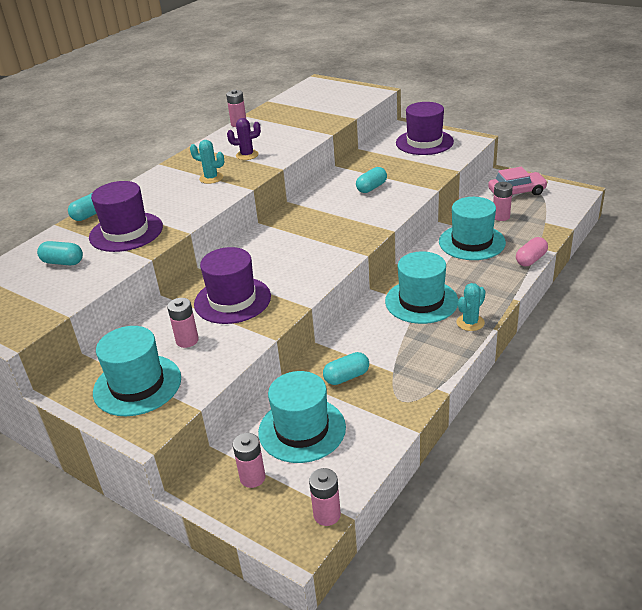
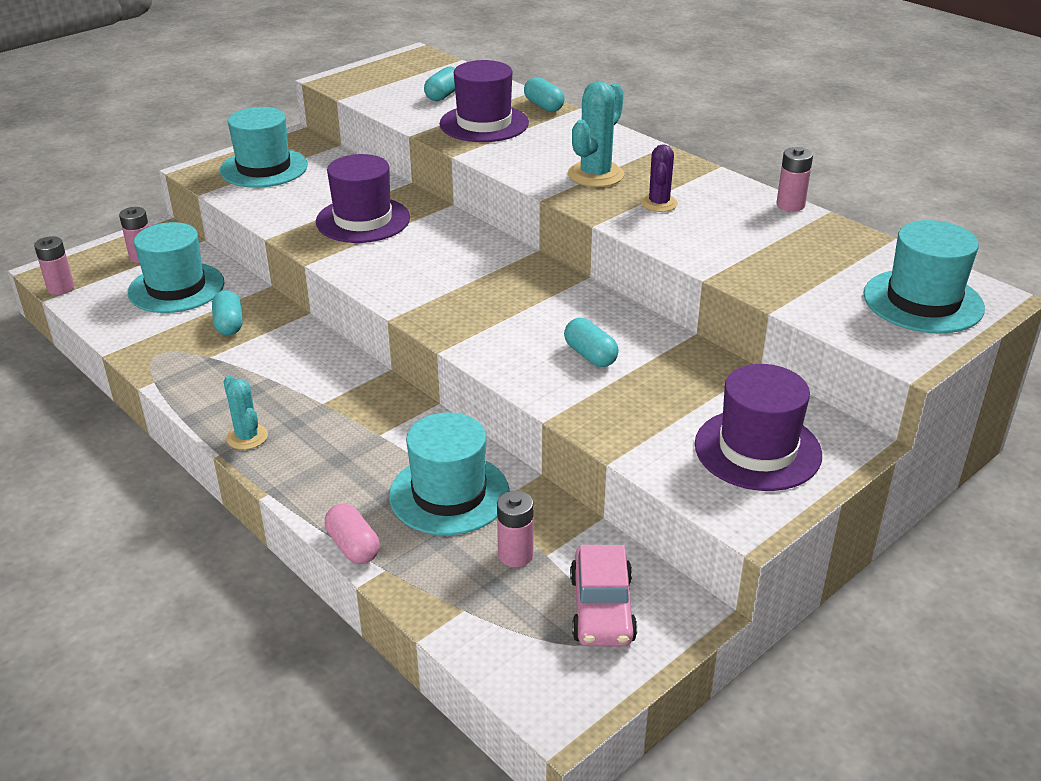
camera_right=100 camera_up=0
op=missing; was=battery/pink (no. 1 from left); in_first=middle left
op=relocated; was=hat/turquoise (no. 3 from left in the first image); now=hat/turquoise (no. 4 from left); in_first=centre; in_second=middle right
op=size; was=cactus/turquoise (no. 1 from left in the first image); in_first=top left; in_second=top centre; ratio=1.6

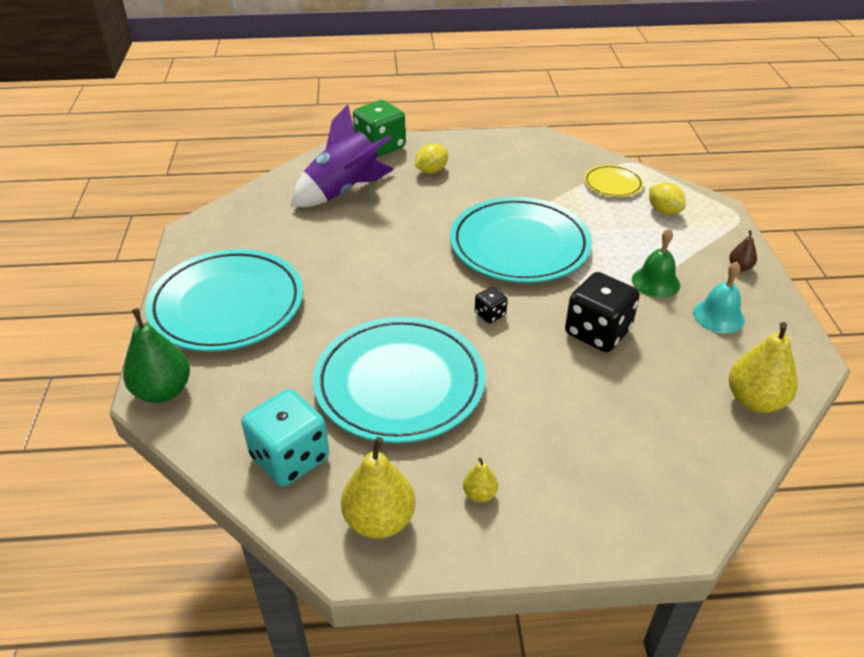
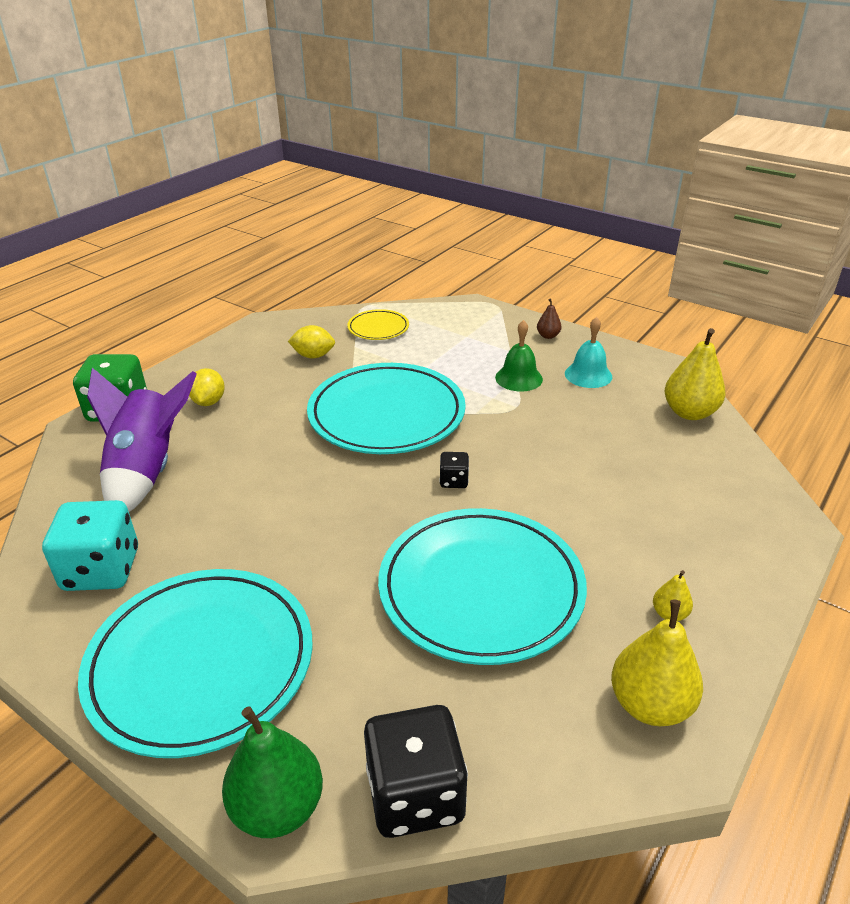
camera_right=-50 camera_up=-5
op=relocated; was=dice/turquoise; in_first=bottom left; in_second=middle left
op=relocated; was=dice/black (no. 2 from left in the first image); now=dice/black (no. 1 from left); in_first=middle right; in_second=bottom centre
op=relocated; was=lemon/yellow (no. 2 from left); in_first=top right; in_second=centre

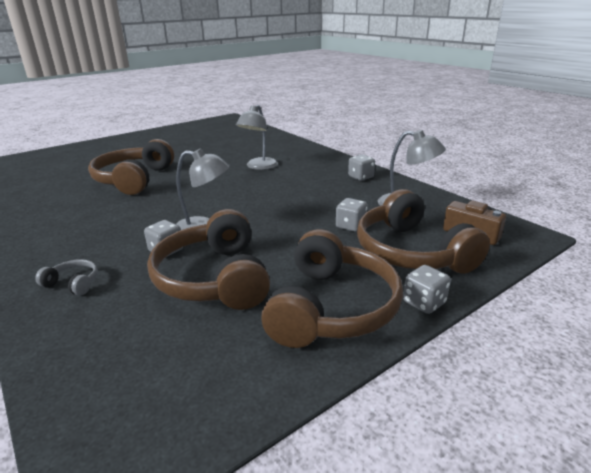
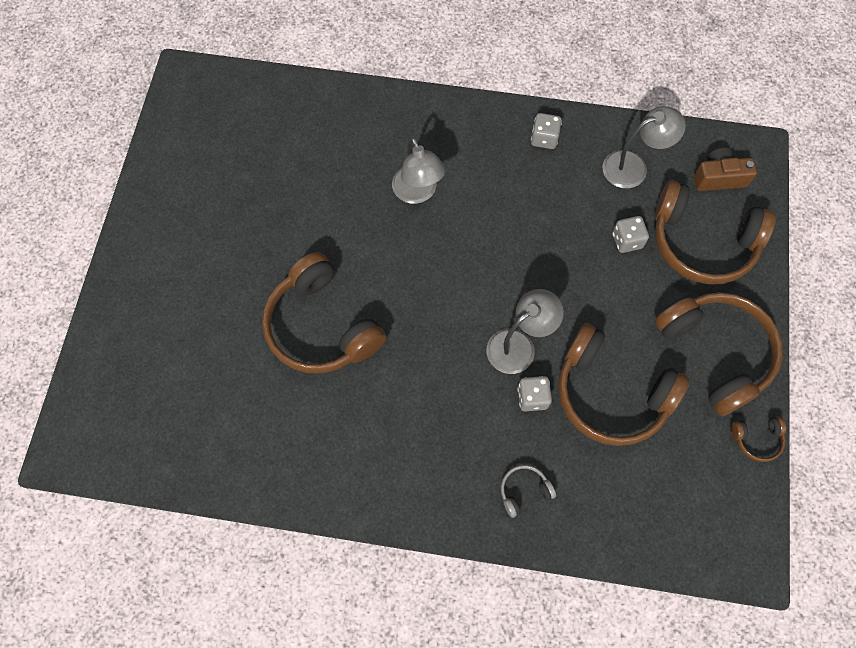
camera_right=-45 camera_up=40
op=missing; was=dice/grey (no. 4 from left); in_first=middle right
op=appeared; now=headphones/brown (no. 5 from left); in_second=bottom right

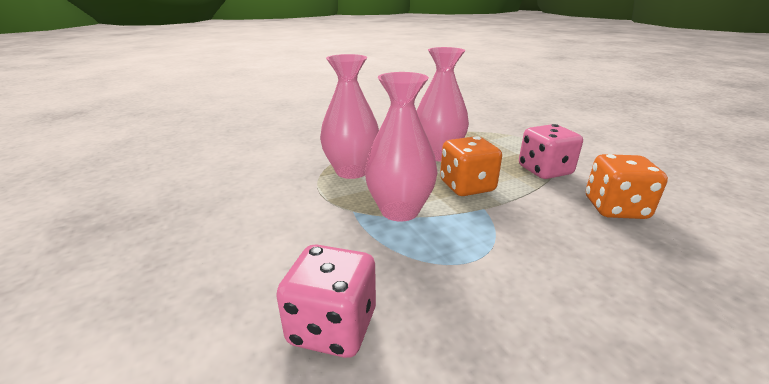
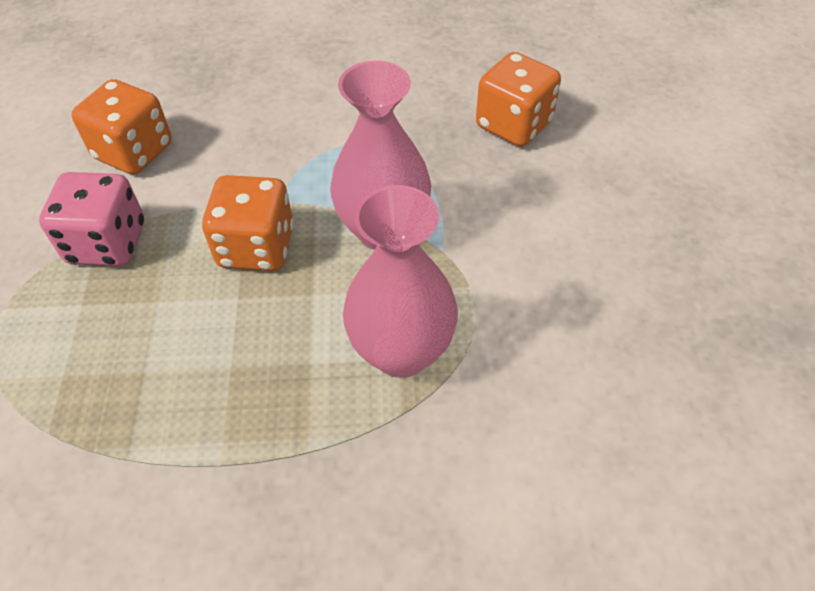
camera_right=-155 camera_up=25
op=missing; was=vase/pink (no. 3 from left); in_first=top centre
op=colour; was=dice/pink (no. 1 from left); now=dice/orange (no. 3 from left); in_first=bottom centre; in_second=top centre

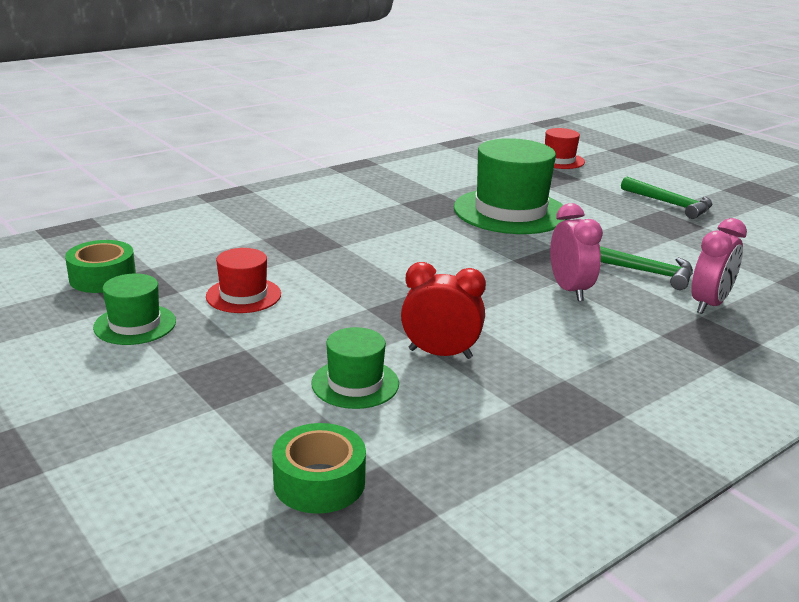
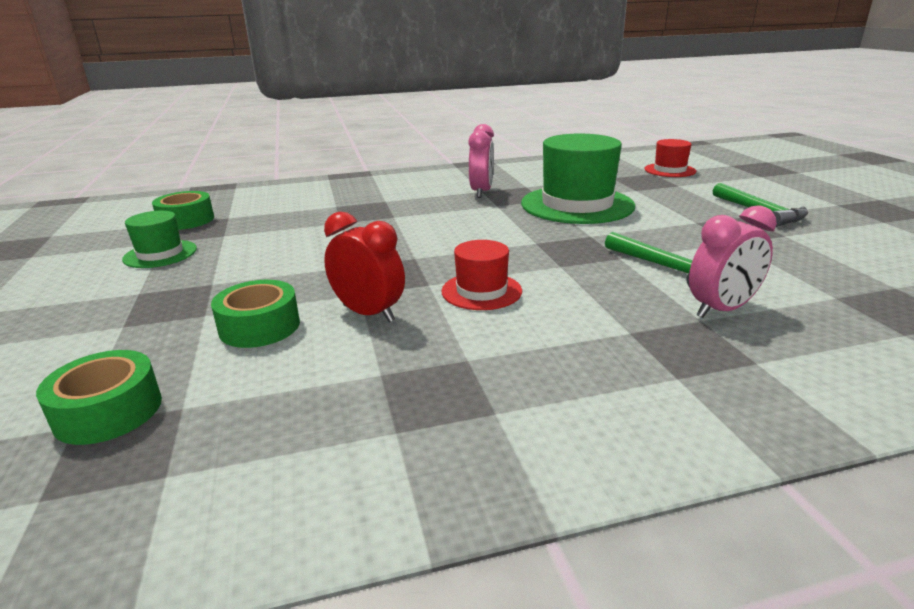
camera_right=25 camera_up=0
op=relocated; was=hat/red (no. 1 from left); in_first=middle left; in_second=centre
op=relocated; was=clock/pink (no. 1 from left); in_first=middle right; in_second=top centre
op=exchanged; was=hat/green (no. 2 from left); now=tape/green (no. 3 from left); in_first=centre; in_second=middle left

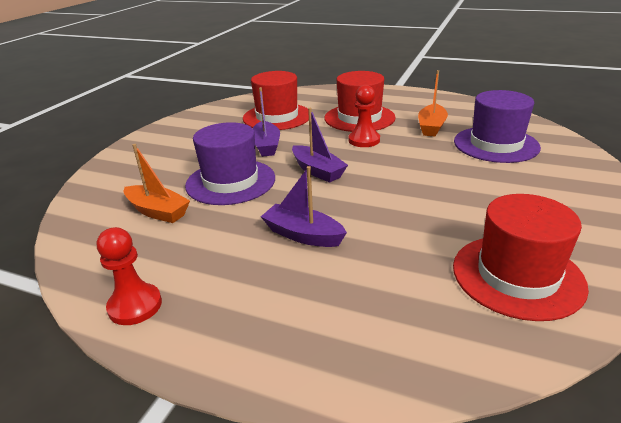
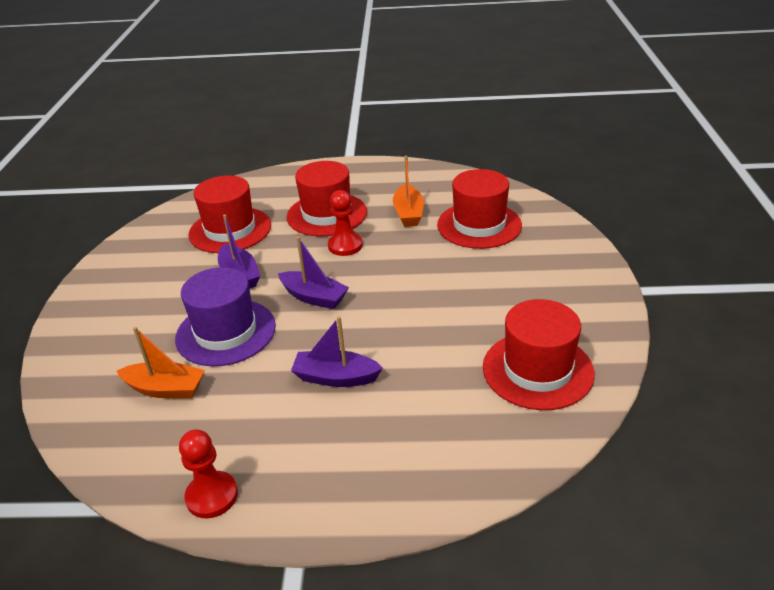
camera_right=-20 camera_up=5
op=colour; was=hat/purple (no. 2 from left); now=hat/red (no. 3 from left); in_first=top right; in_second=centre

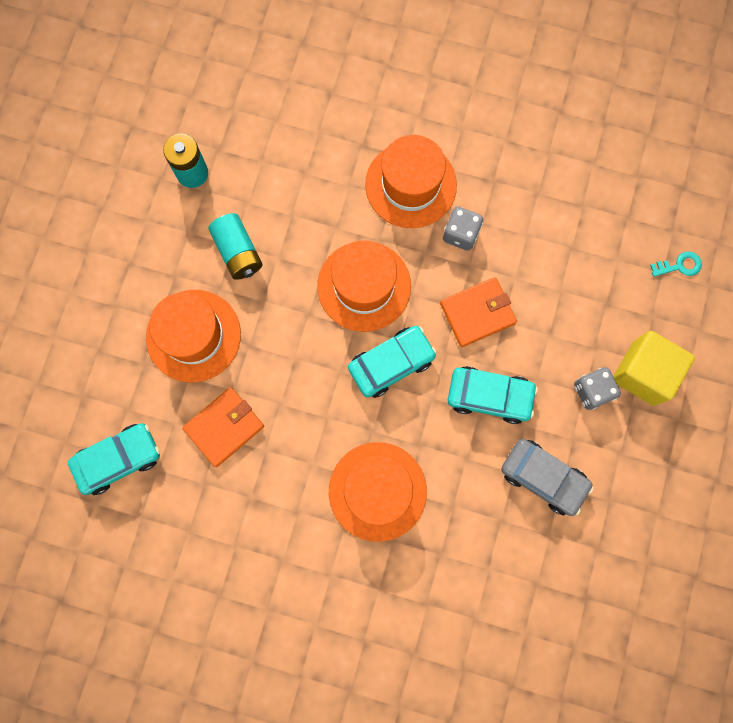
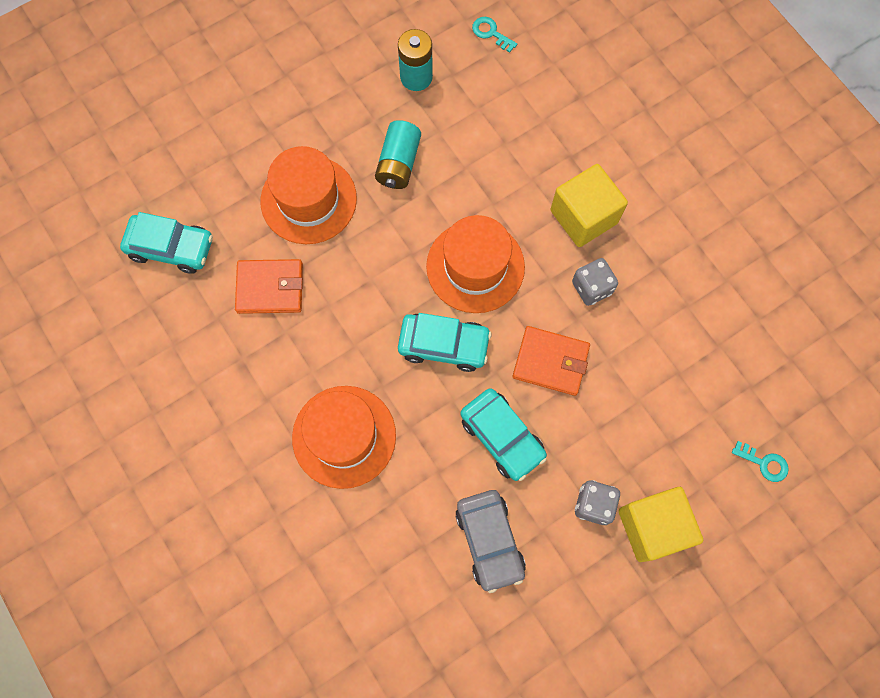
camera_right=40 camera_up=-5
op=appeared; now=key/turquoise (no. 1 from left); in_second=top centre
op=exchanged; was=hat/orange (no. 4 from left); now=cube/yellow (no. 1 from left); in_first=top centre; in_second=top right

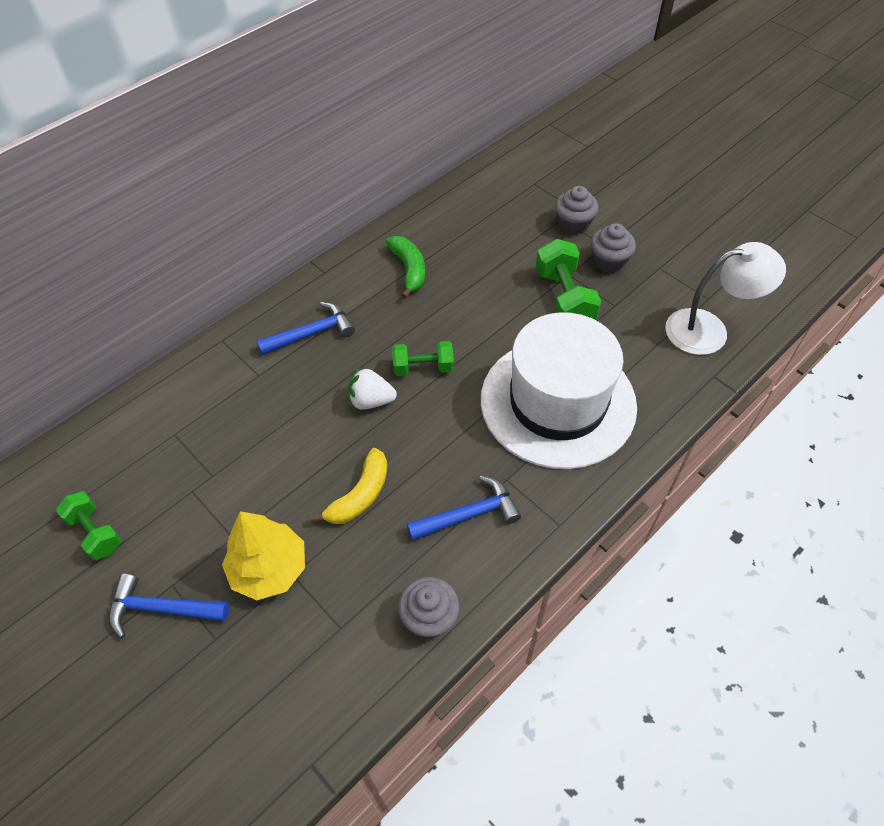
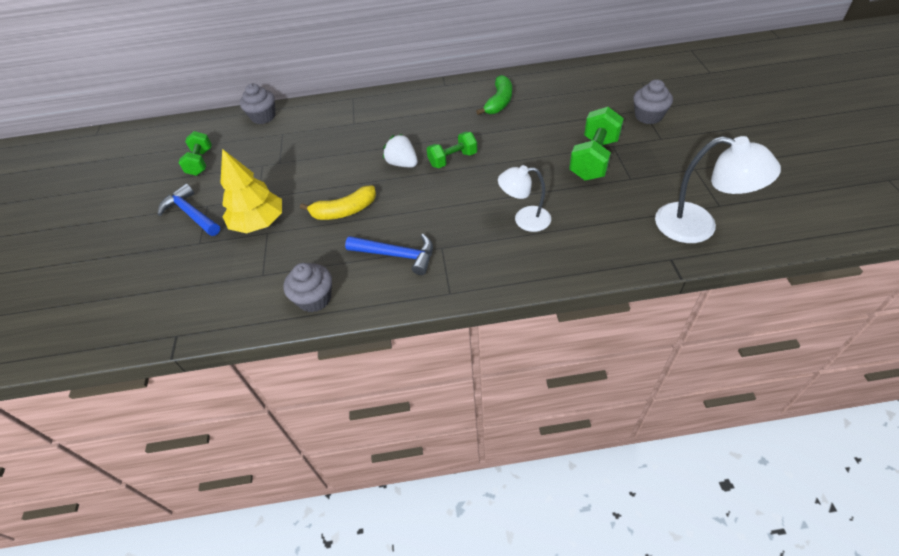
camera_right=40 camera_up=-5
op=missing; was=hammer/blue (no. 2 from left); in_first=centre
op=relocated; was=cupcake/grey (no. 3 from left in the first image); now=cupcake/grey (no. 1 from left); in_first=top right; in_second=top left
op=exchanged; was=hat/white; now=lamp/white (no. 1 from left); in_first=centre; in_second=centre
op=spun; was=dumbbell/green (no. 2 from left); in_first=centre; in_second=top centre; clockwise=-60

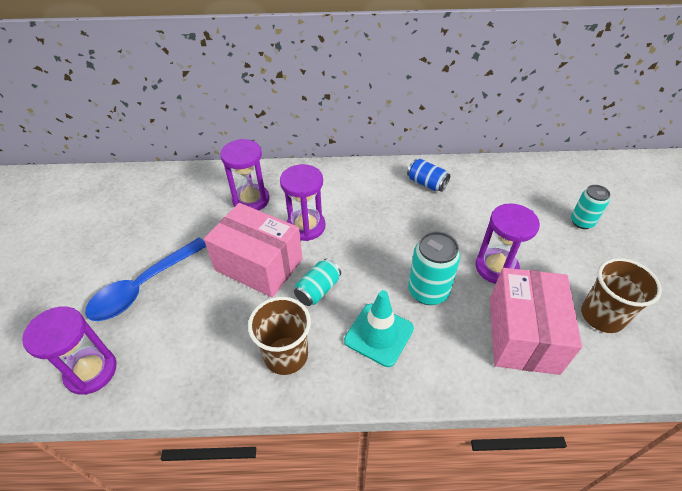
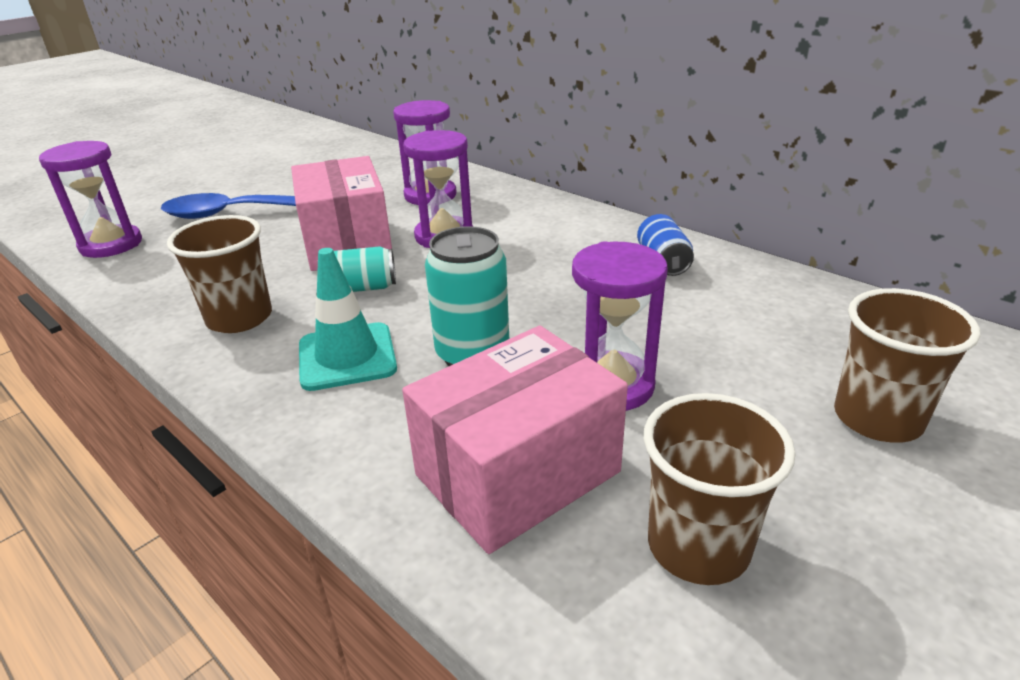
camera_right=45 camera_up=-15
op=exchanged; was=can/turquoise (no. 3 from left); now=cup/brown (no. 3 from left); in_first=middle right; in_second=middle right

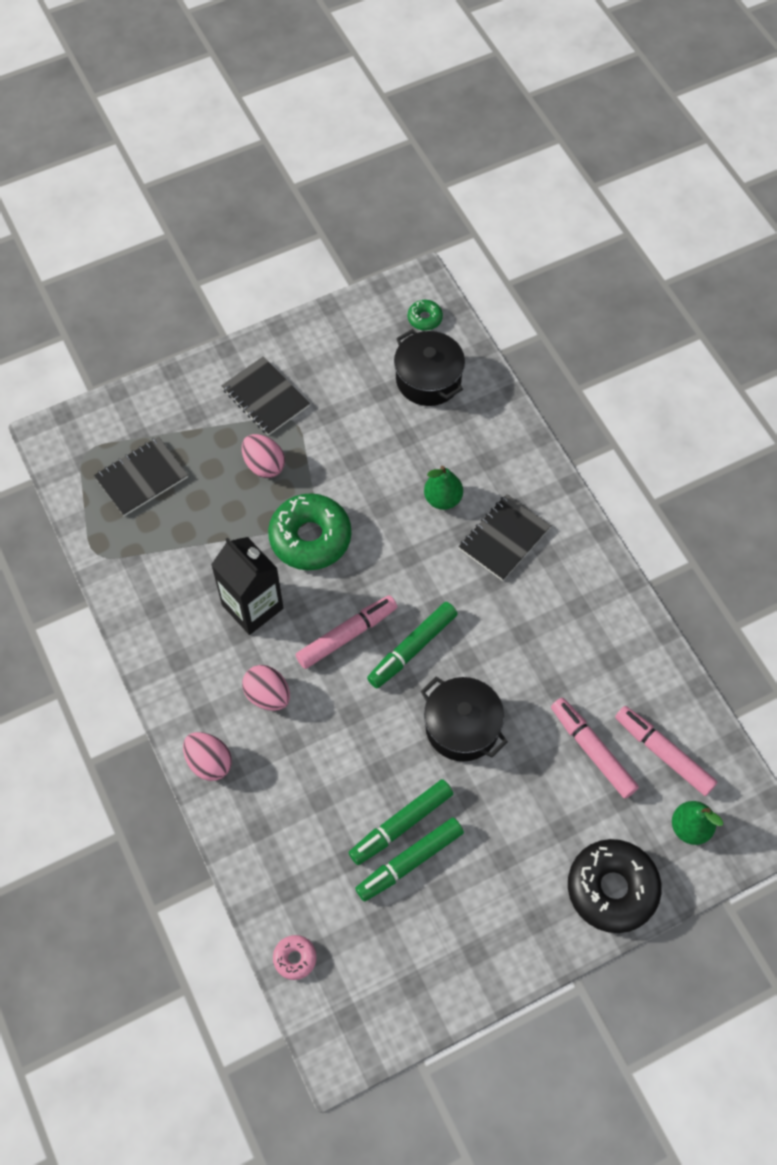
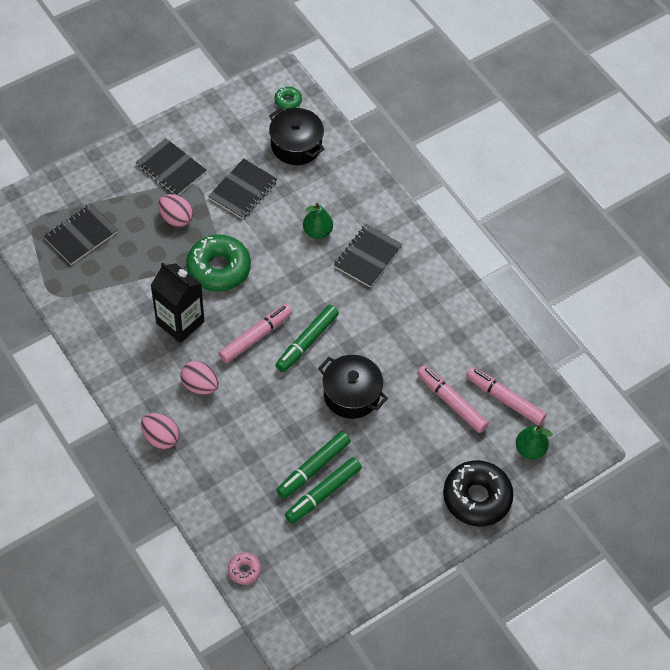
camera_right=-10 camera_up=-5
op=appeared; now=notebook/black (no. 3 from left); in_second=top centre

